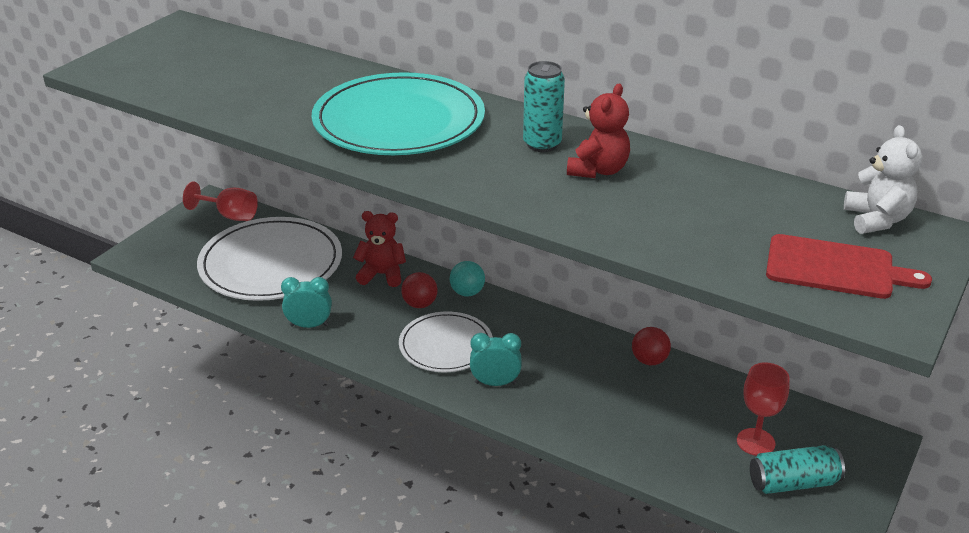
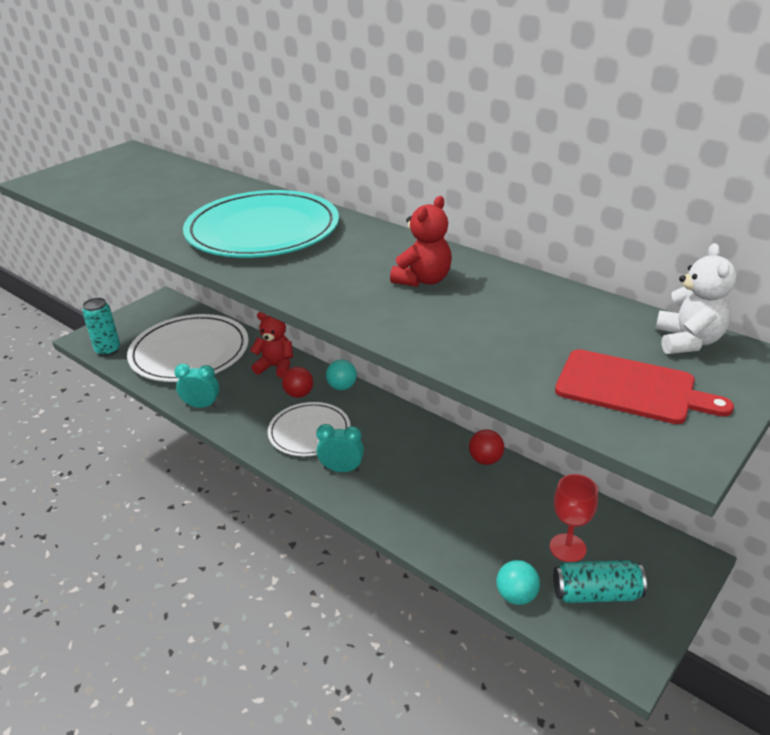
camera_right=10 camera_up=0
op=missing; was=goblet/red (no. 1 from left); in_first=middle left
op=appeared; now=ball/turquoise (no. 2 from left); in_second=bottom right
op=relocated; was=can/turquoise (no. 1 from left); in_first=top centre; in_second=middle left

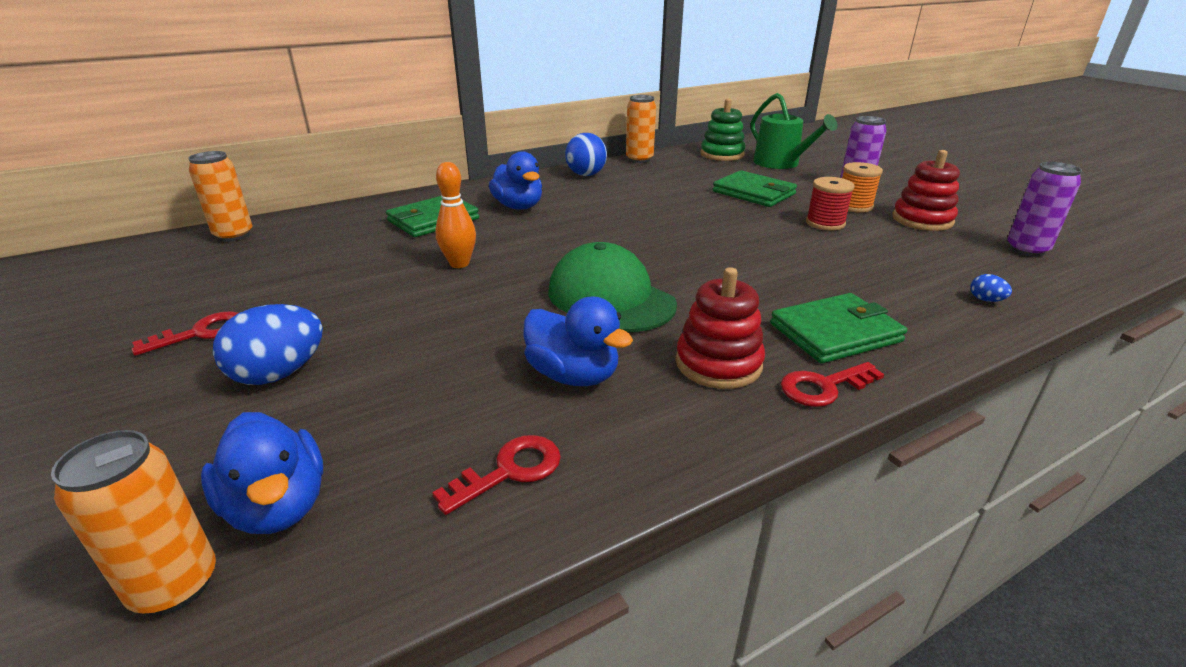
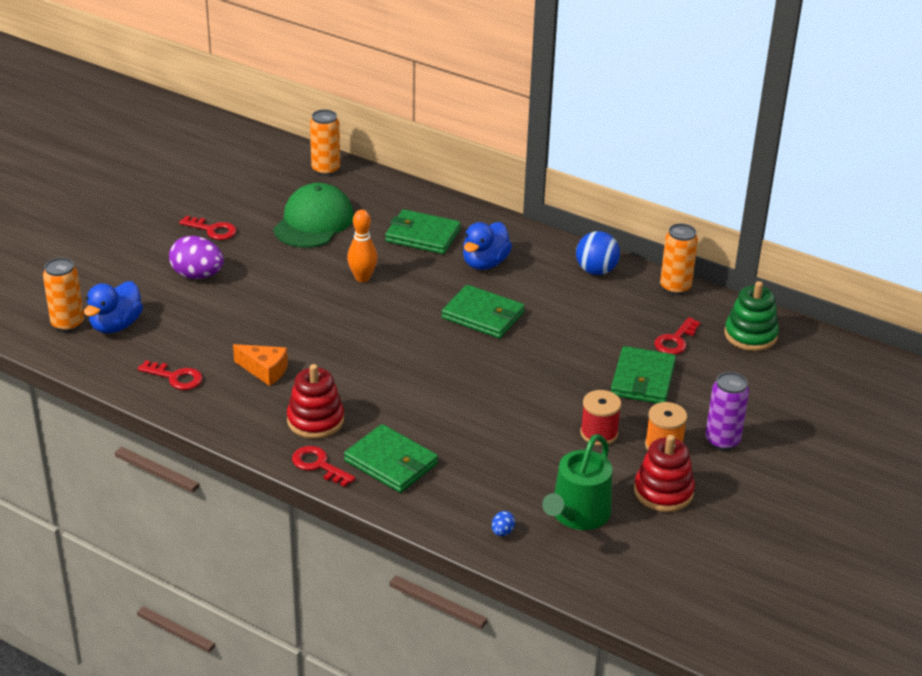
camera_right=60 camera_up=5
op=missing; was=can/purple (no. 2 from left); in_first=top right
op=appeared; now=wallet/green (no. 3 from left); in_second=centre
op=appeared; now=key/red (no. 4 from left); in_second=middle right
op=relocated; was=cap/green; in_first=centre; in_second=top centre
op=relocated; was=watering can/green; in_first=top right; in_second=bottom centre
op=exchanged; was=duck/blue (no. 3 from left); now=cheese/orange; in_first=centre; in_second=middle left
op=colour; was=egg/blue (no. 1 from left); now=egg/purple; in_first=middle left; in_second=middle left

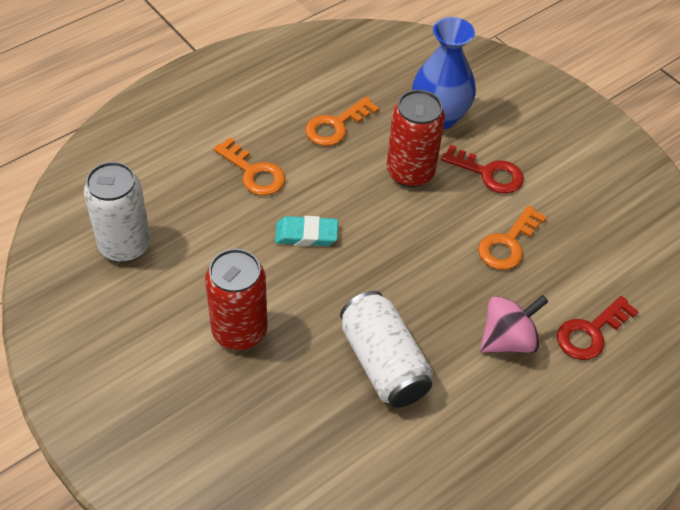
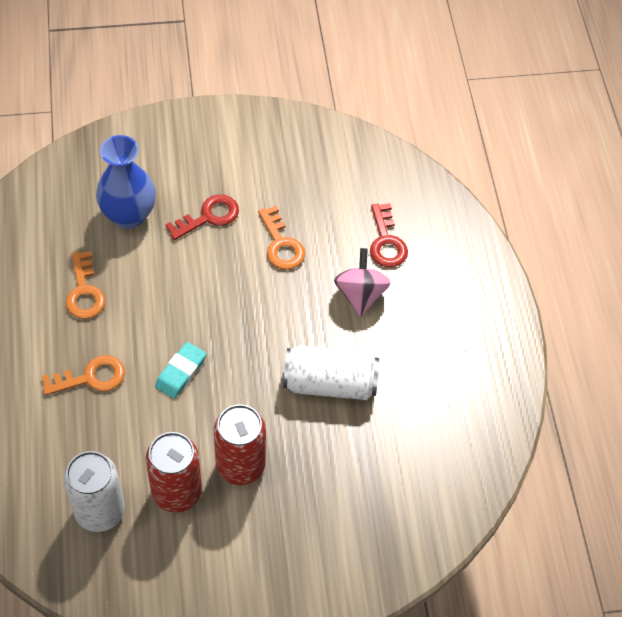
camera_right=-60 camera_up=5
op=relocated; was=can/red (no. 2 from left in the first image); now=can/red (no. 1 from left); in_first=top centre; in_second=bottom left

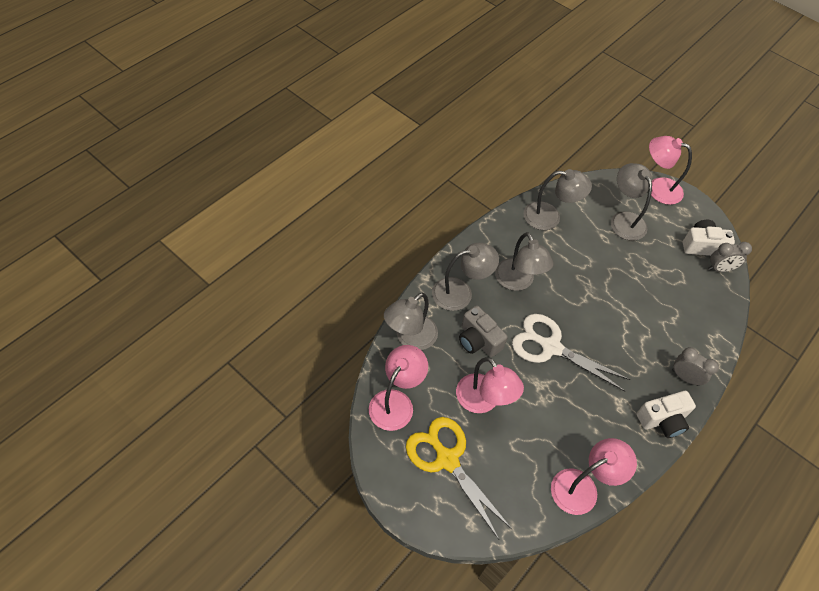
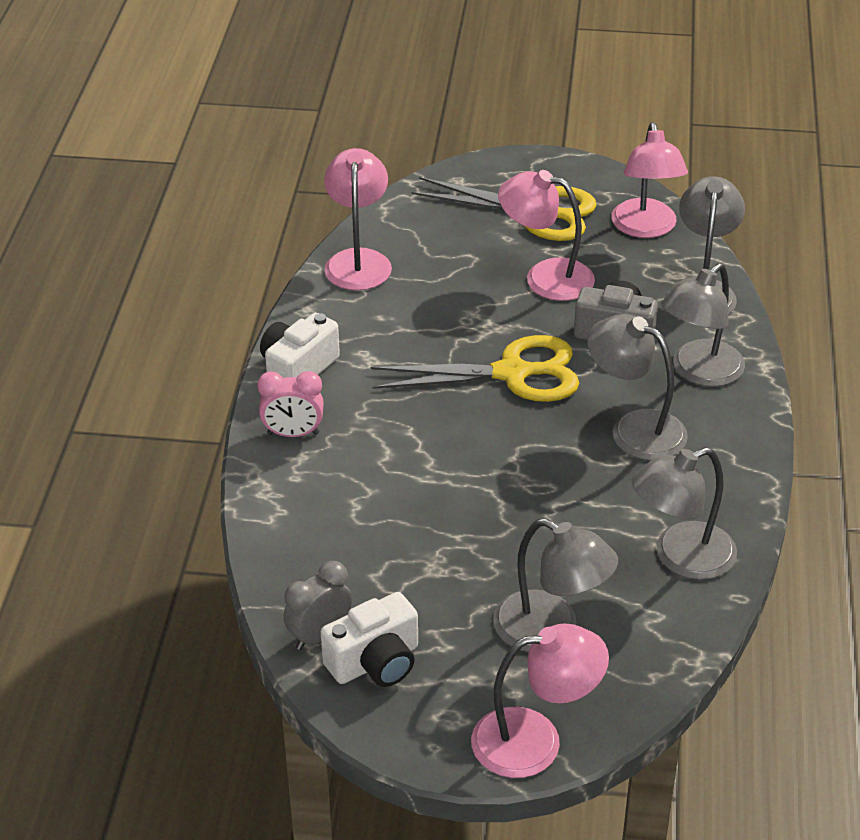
camera_right=150 camera_up=-15
op=colour; was=scissors/white; now=scissors/yellow (no. 1 from left); in_first=middle right; in_second=centre
op=colour; was=clock/grey (no. 1 from left); now=clock/pink; in_first=middle right; in_second=centre
op=spun; was=lamp/pink (no. 3 from left in the first image); in_first=bottom right; in_second=top centre; clockwise=150

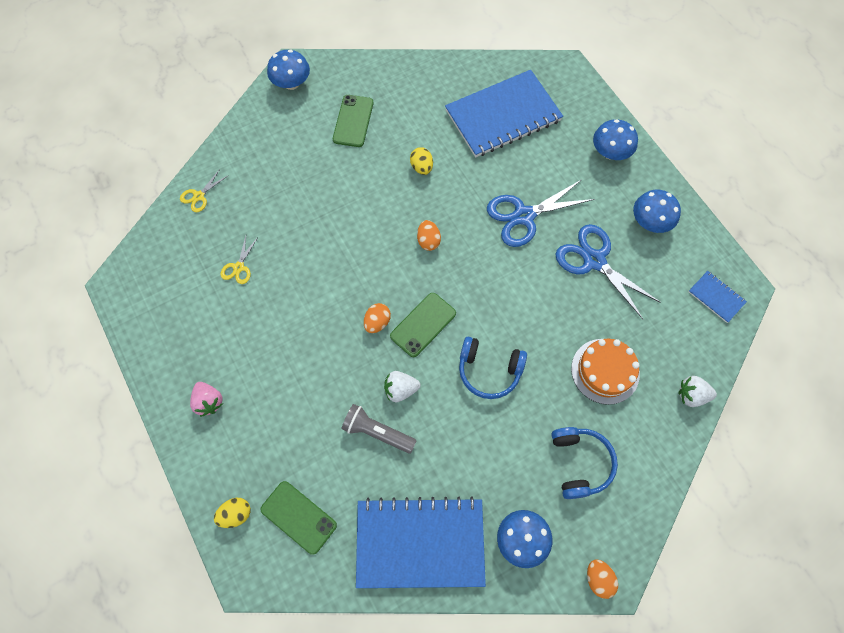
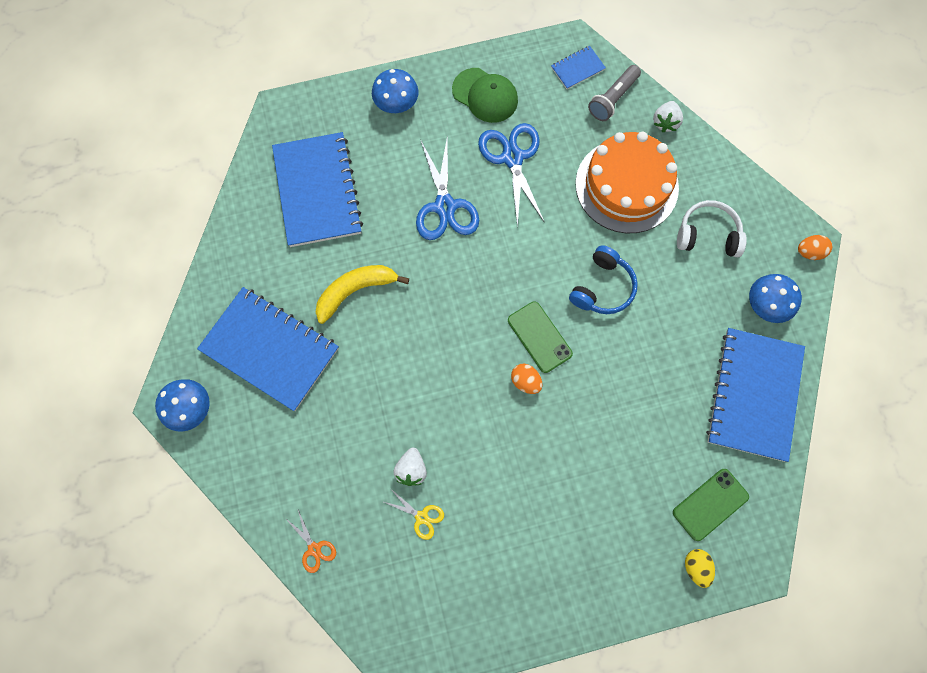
camera_right=-75 camera_up=5
op=missing; was=strawberry/pink; in_first=middle left
op=missing; was=egg/orange (no. 2 from left); in_first=centre
op=relocated; was=flashlight/grey; in_first=bottom centre; in_second=top centre
op=relocated; was=strawberry/white (no. 1 from left); in_first=centre; in_second=bottom centre
op=exchanged; was=phone/green (no. 2 from left); now=notebook/blue (no. 1 from left); in_first=top centre; in_second=middle left
op=exchanged; was=egg/yellow (no. 2 from left); now=banana/yellow; in_first=top centre; in_second=centre
op=exchanged; was=mushroom/blue (no. 4 from left); now=cap/green; in_first=middle right; in_second=top centre
op=colour; was=scissors/yellow (no. 1 from left); now=scissors/orange; in_first=top left; in_second=bottom centre
op=colour; was=headphones/blue (no. 2 from left); now=headphones/white; in_first=bottom right; in_second=middle right
op=spun; was=scissors/blue (no. 2 from left); in_first=middle right; in_second=top centre; clockwise=105
op=size; was=cake/orange; in_first=middle right; in_second=top right; ratio=1.57

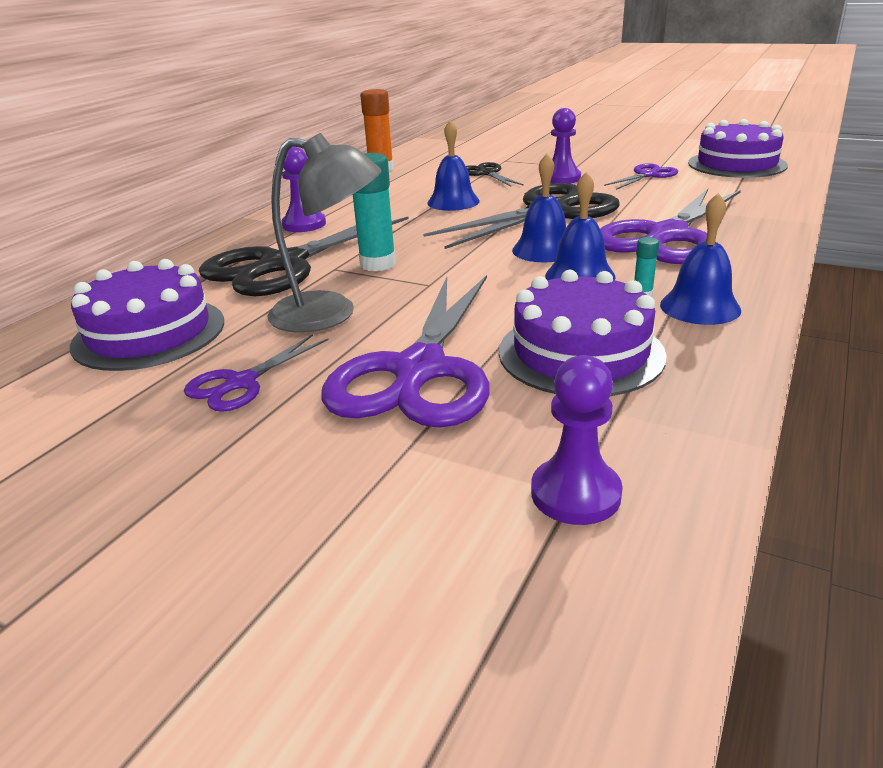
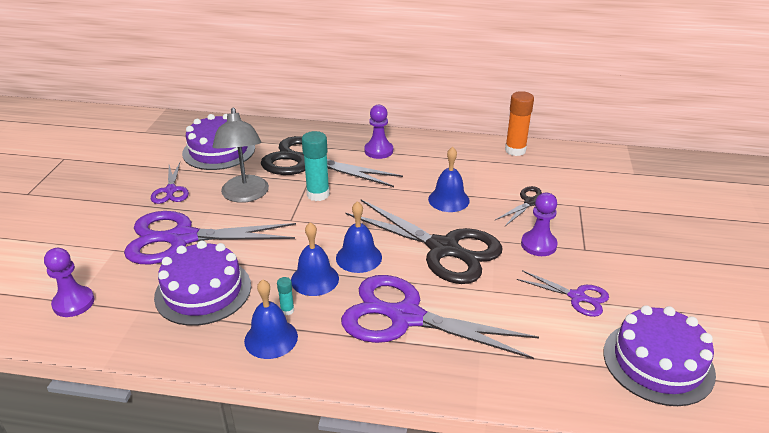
camera_right=70 camera_up=5
op=spun; was=scissors/purple (no. 1 from left); in_first=middle left; in_second=middle left; clockwise=-120

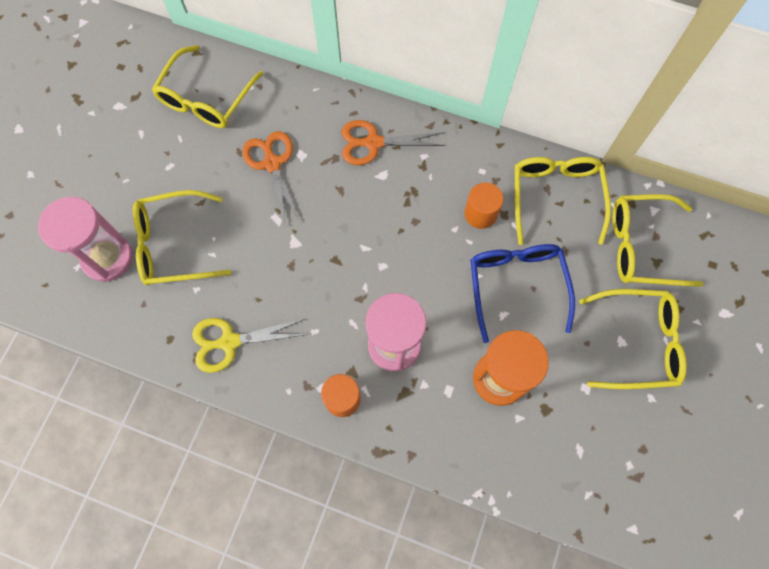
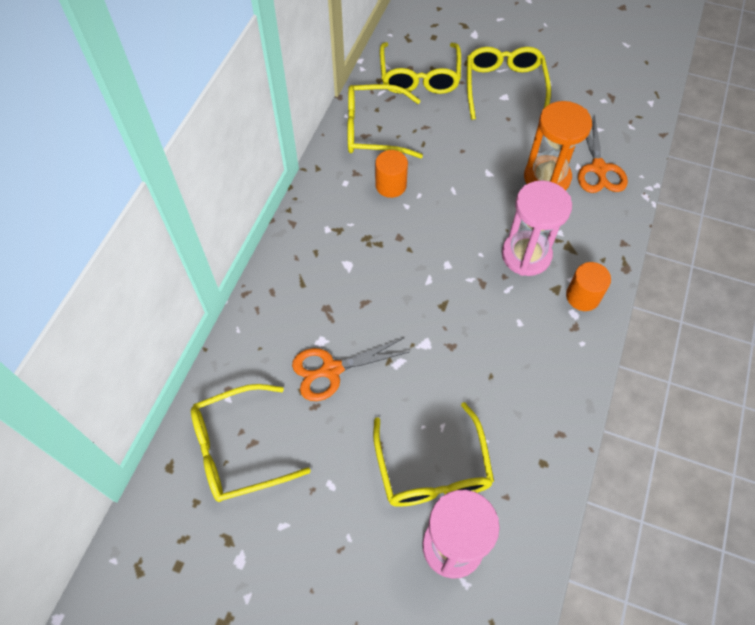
camera_right=-90 camera_up=-10
op=missing; was=scissors/yellow; in_first=middle left
op=missing; was=glasses/blue; in_first=middle right
op=relocated; was=scissors/orange (no. 2 from left); in_first=top centre; in_second=top right
op=spun; was=glasses/yellow (no. 2 from left in the first image); in_first=top left; in_second=bottom left; clockwise=135

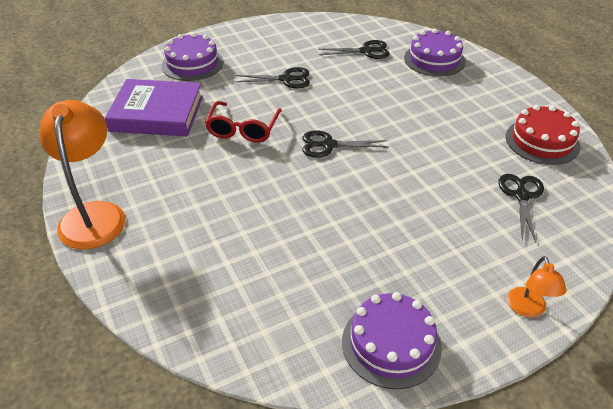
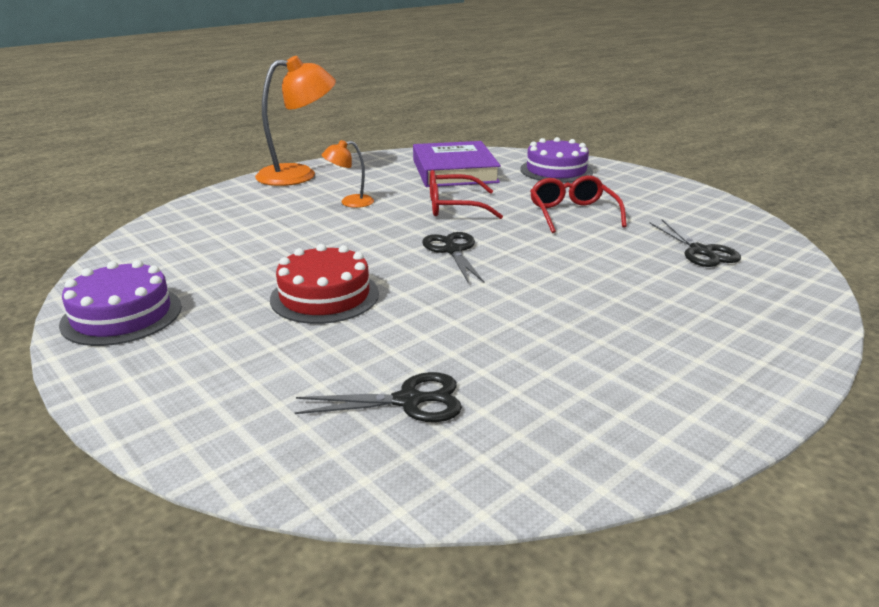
camera_right=75 camera_up=-15
op=missing; was=cake/purple (no. 3 from left); in_first=top right
op=relocated; was=cake/red; in_first=top right; in_second=centre
op=relocated; was=lamp/orange (no. 2 from left); in_first=bottom right; in_second=top centre
op=exchanged; was=scissors/black (no. 1 from left); now=glasses/red (no. 2 from left); in_first=top centre; in_second=centre

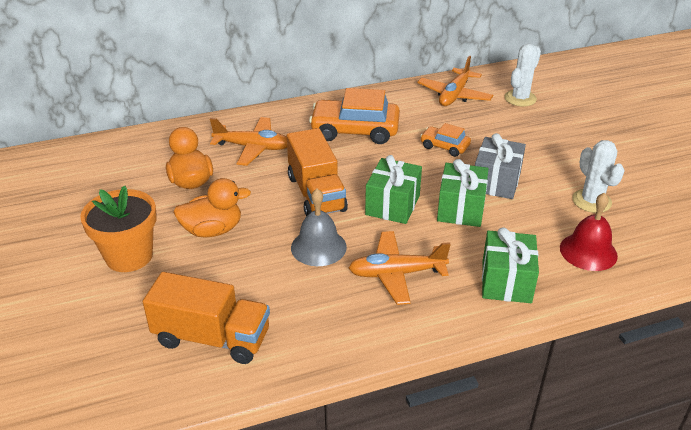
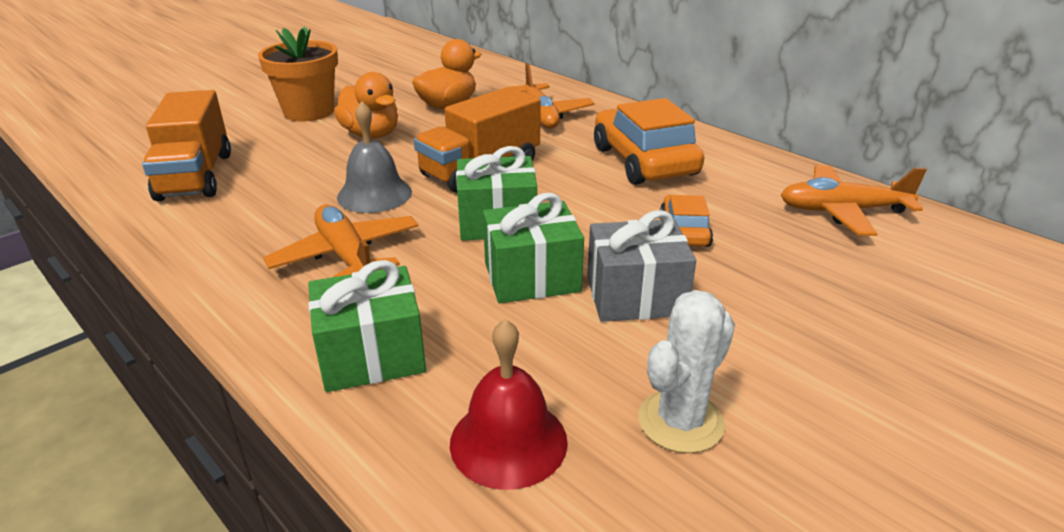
camera_right=65 camera_up=-5
op=missing; was=cactus/white (no. 1 from left); in_first=top right

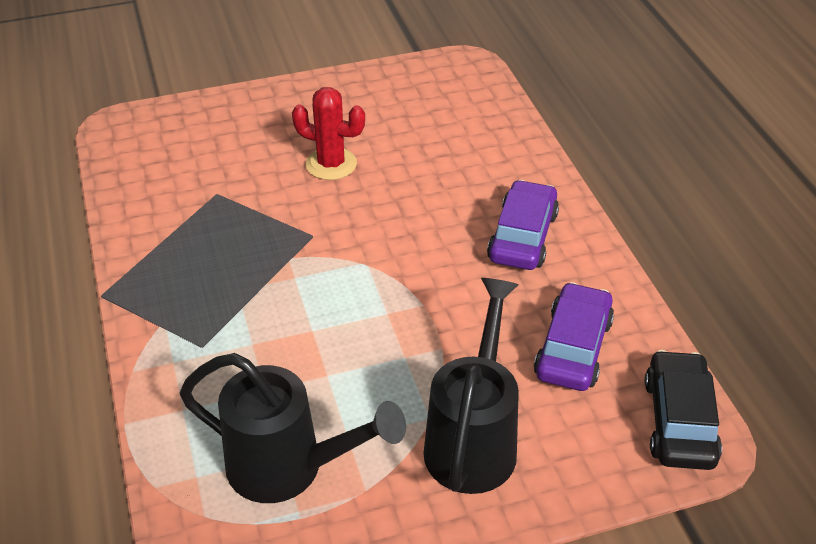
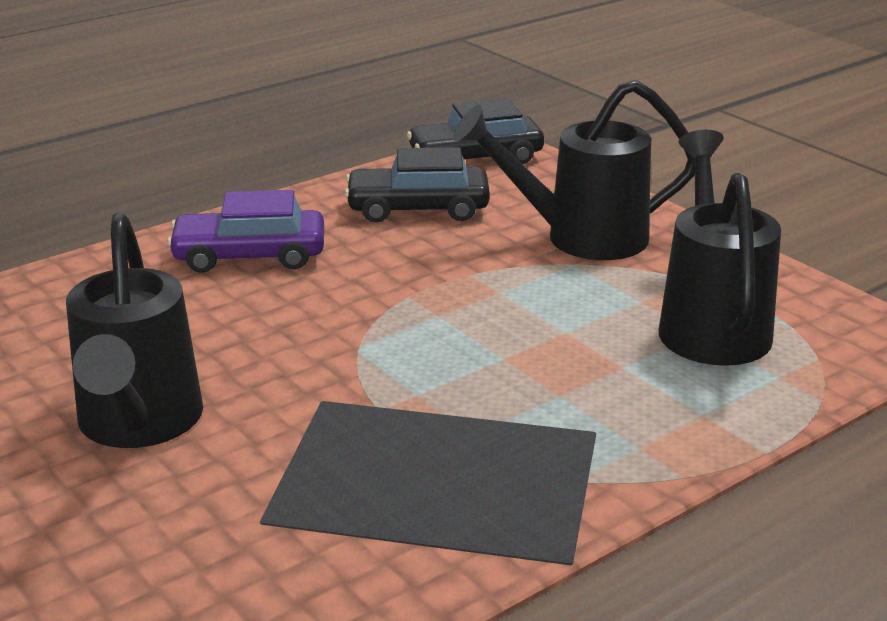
camera_right=-110 camera_up=-15
op=exchanged; was=cactus/red; now=watering can/black (no. 1 from left); in_first=top centre; in_second=middle left
op=colour; was=car/purple (no. 2 from left); now=car/black (no. 1 from left); in_first=middle right; in_second=top centre

